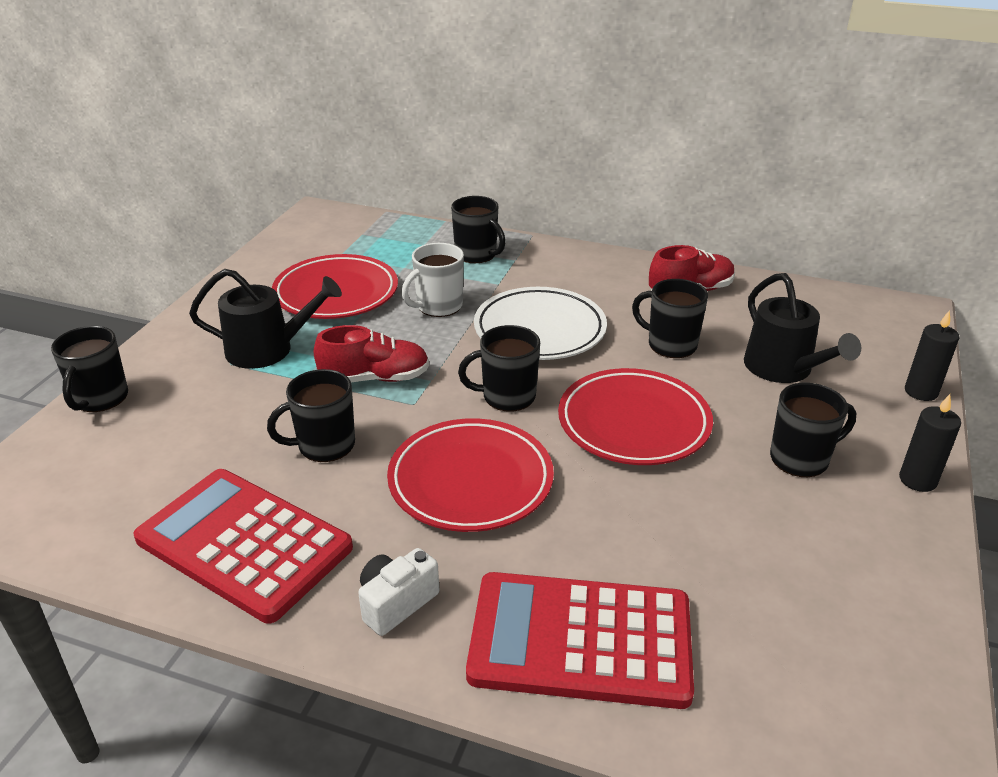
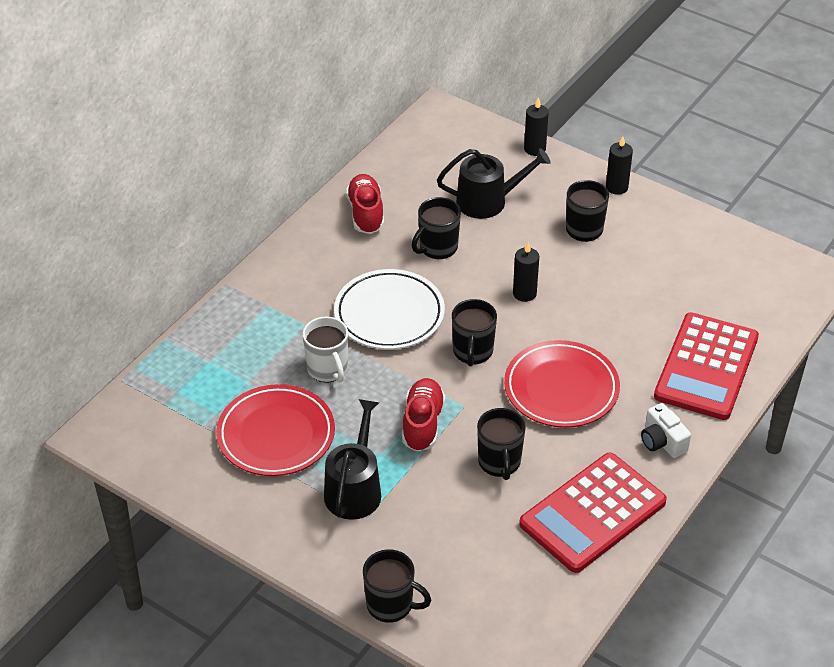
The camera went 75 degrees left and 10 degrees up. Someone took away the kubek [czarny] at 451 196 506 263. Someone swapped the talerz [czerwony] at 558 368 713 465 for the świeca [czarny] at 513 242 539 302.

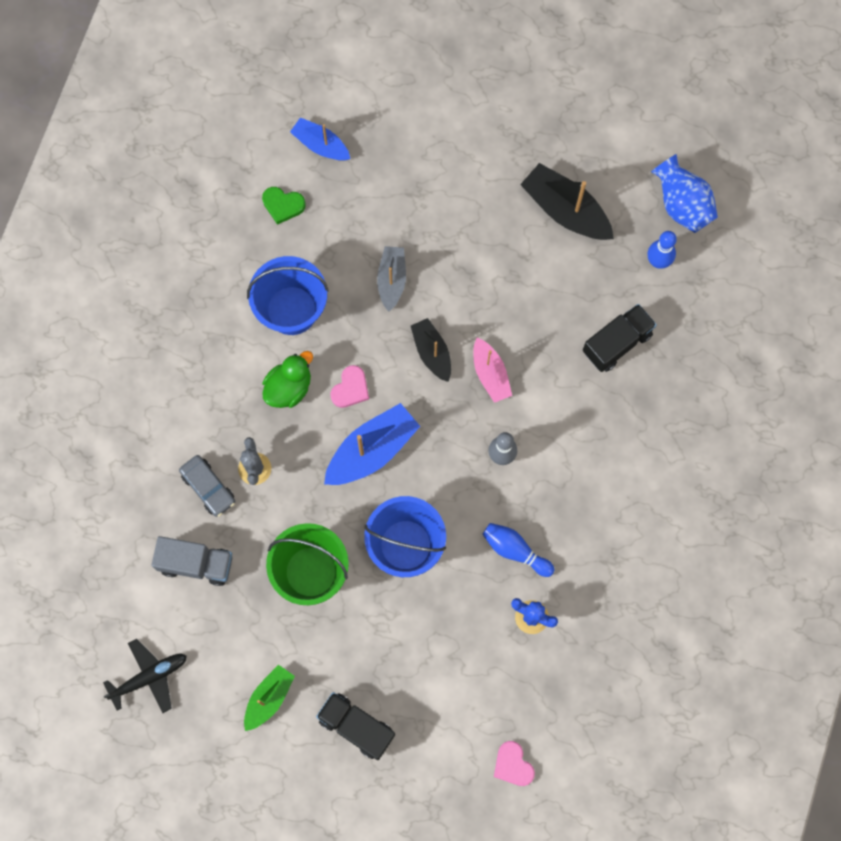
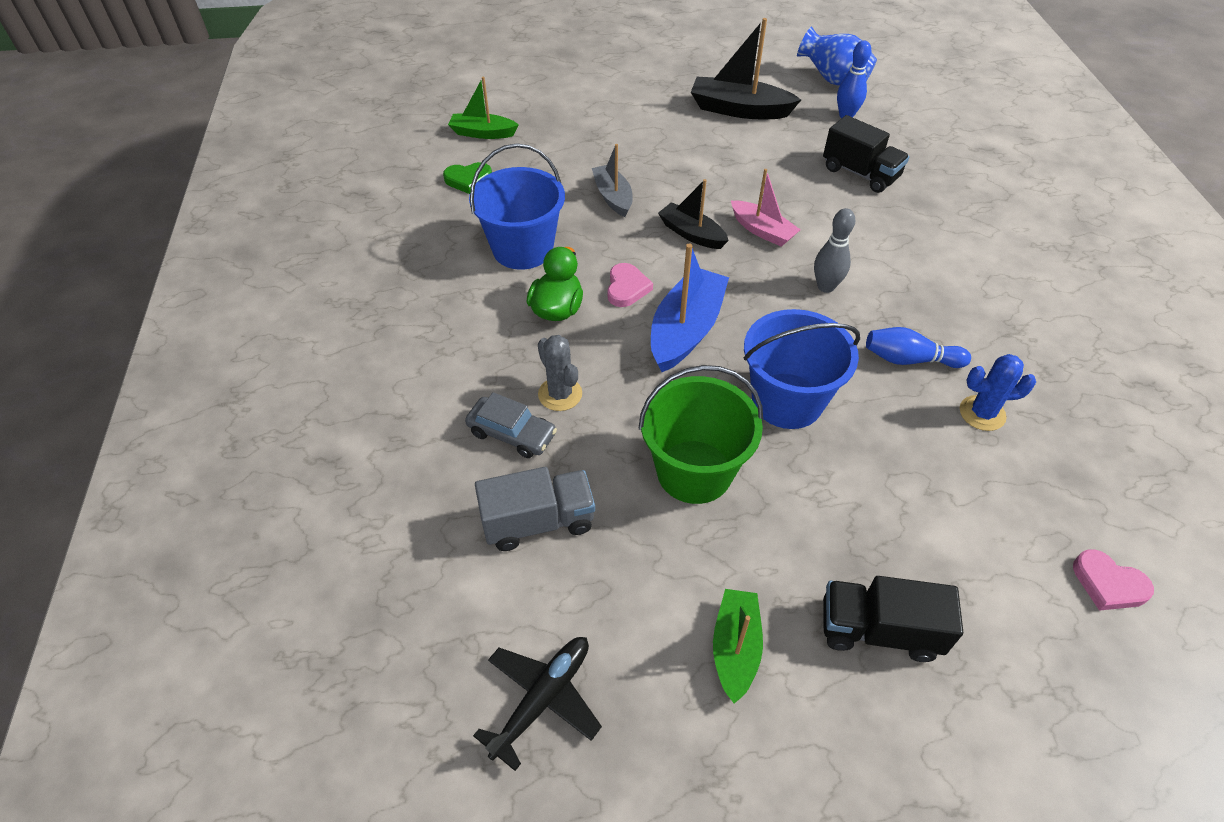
The camera went 25 degrees left and 25 degrees down. Someone repainted the łódka [niebieski] at 290 117 350 161, which became the łódka [zielony] at 448 77 519 139. Someone rotated the ciężarówka [czarny] at 583 304 657 372 by 105 degrees clockwise.

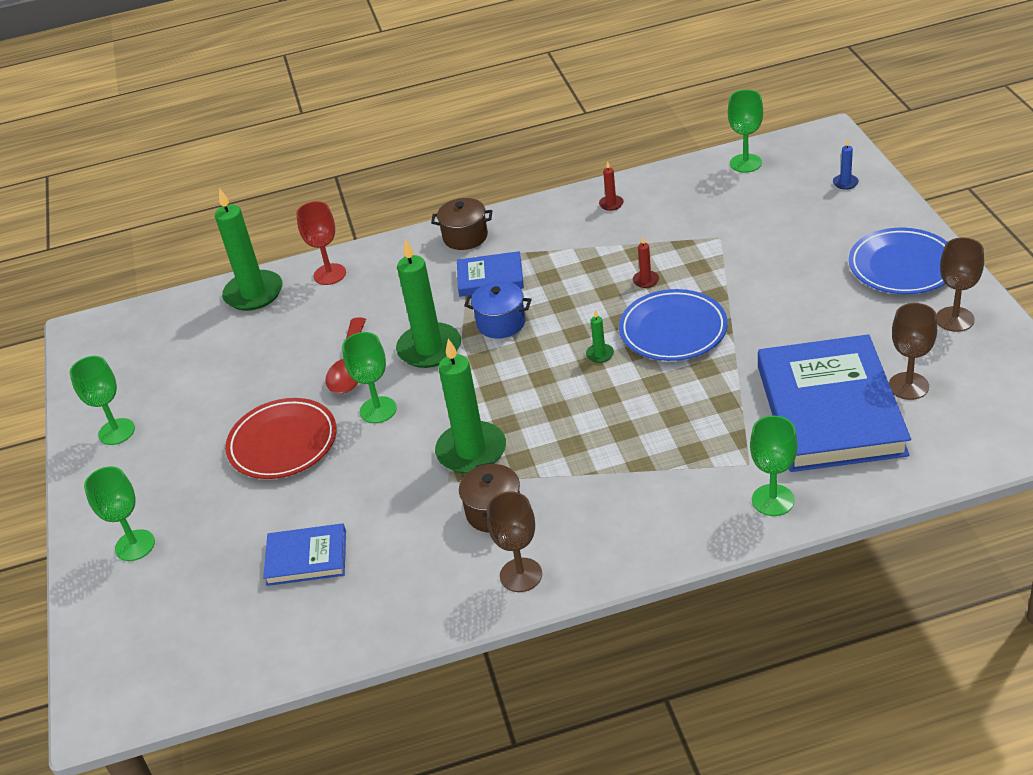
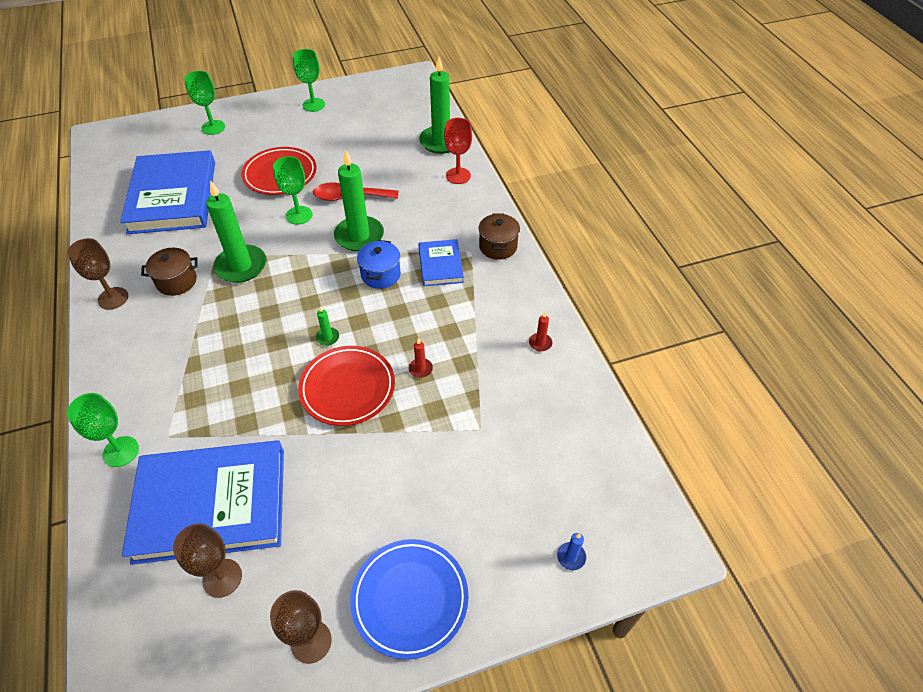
The camera went 80 degrees right and 10 degrees up. Someone took away the kielich [zielony] at 728 90 763 173. Someone repainted the talerz [niebieski] at 619 289 728 361, which became the talerz [czerwony] at 298 346 395 426. Someone scaled the książka [niebieski] at 263 523 346 586 by 2.06.

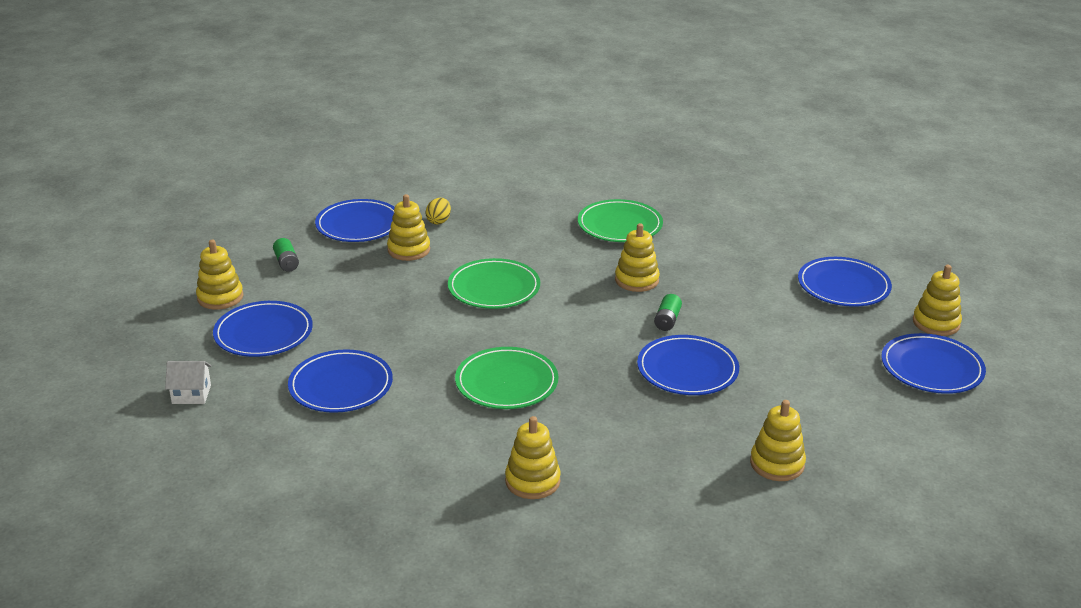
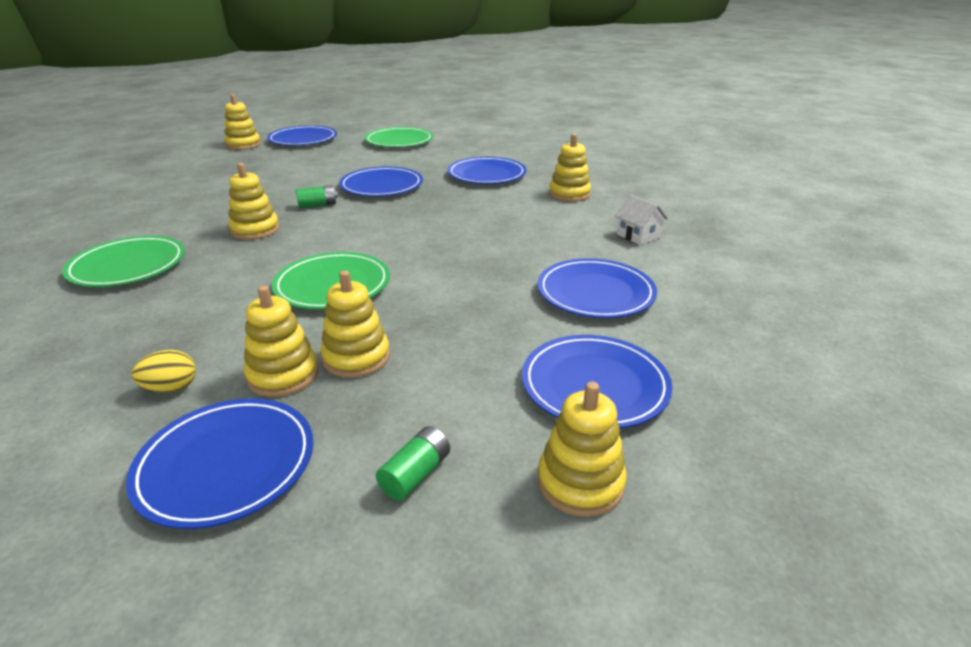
The camera went 125 degrees left and 0 degrees up. Someone carried the domek [biały] from 165 361 211 404 to 615 195 668 245. Someone carried the talerz [zielony] from 455 347 558 409 to 365 127 433 147. Someone carried the zabawka nakładanka [żółty] from 750 400 806 481 to 320 271 390 378. Someone carried the talerz [niebieski] from 798 257 892 307 to 448 157 527 184.

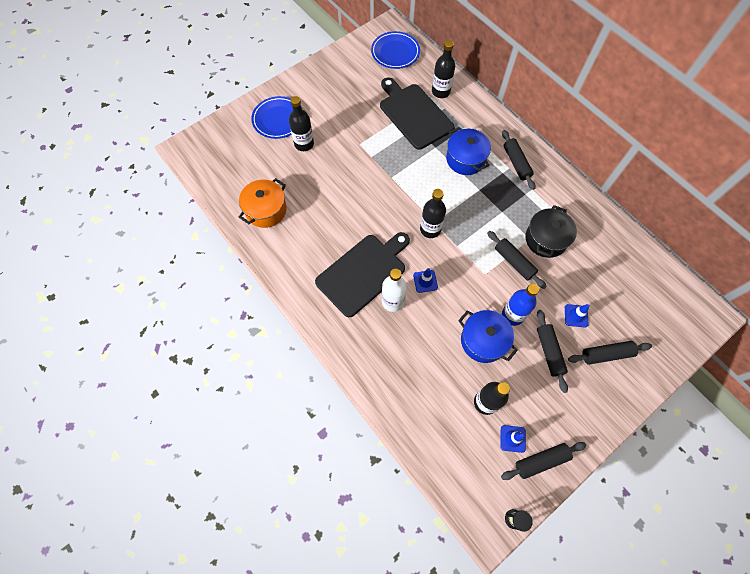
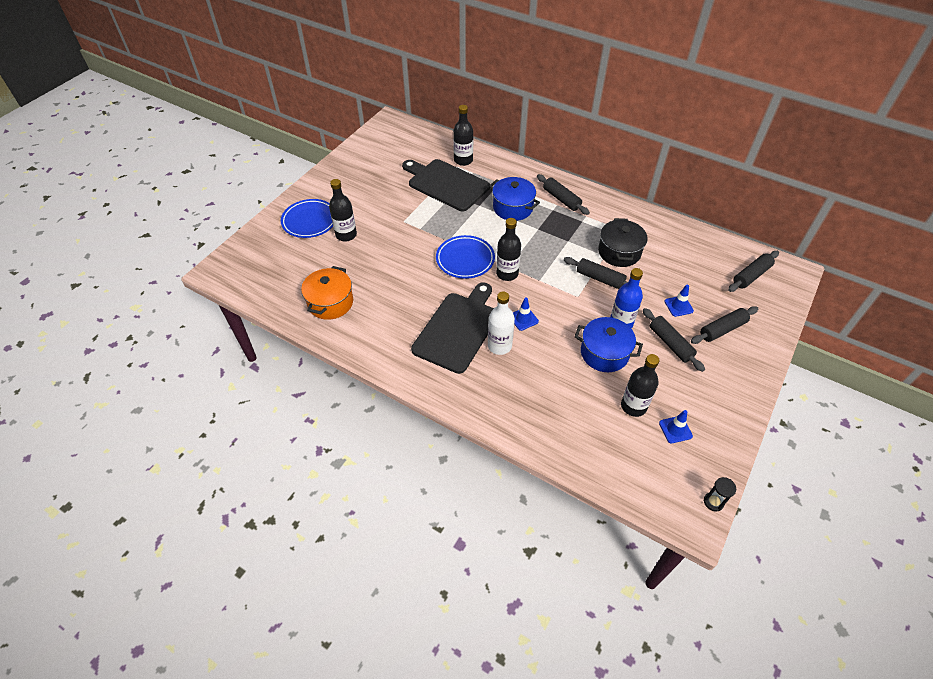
The camera went 20 degrees left and 15 degrees down. Someone carried the talerz [niebieski] from 371 31 420 69 to 436 235 495 279. Someone carried the wałek do ciasta [czarny] from 501 442 586 480 to 728 251 779 292.

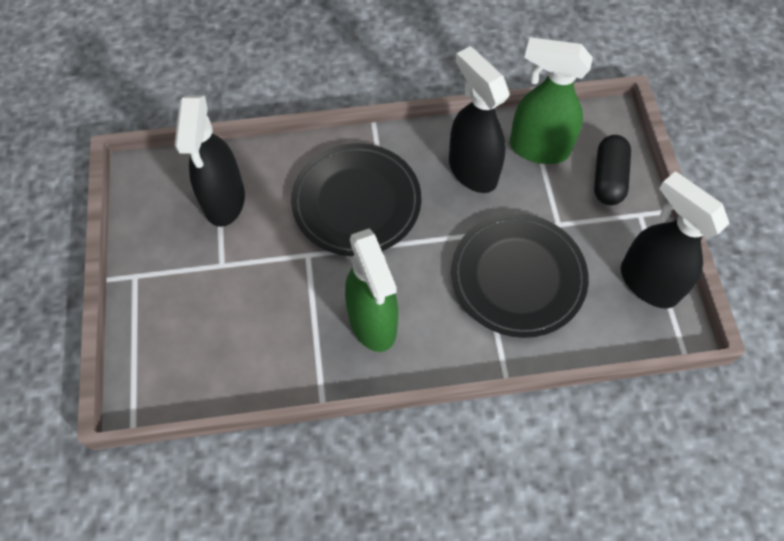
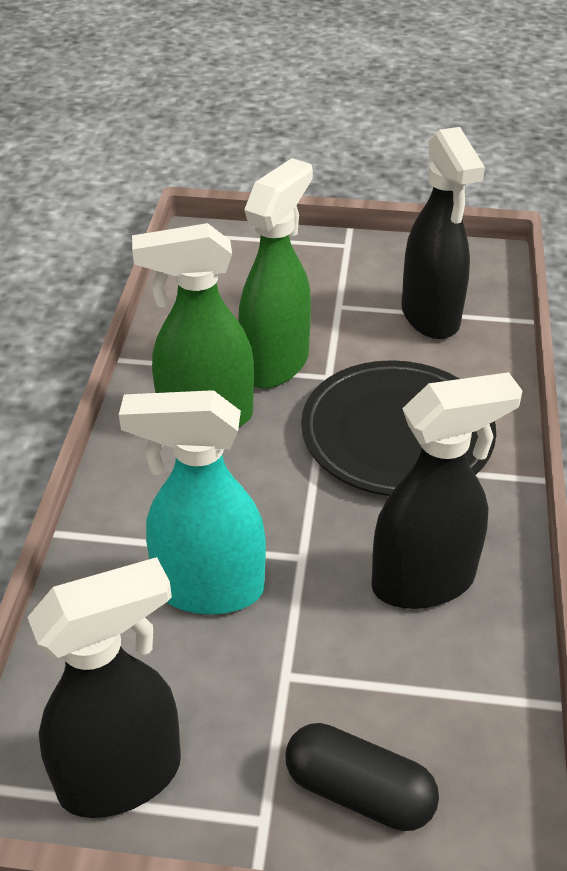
The camera went 105 degrees right and 20 degrees down. Someone carried the spryskiwacz [zielony] from 510 37 593 164 to 238 158 313 388. Someone swapped the talerz [czarny] at 451 213 589 338 for the spryskiwacz [turkusowy] at 119 390 266 615. Someone rotated the spryskiwacz [czarny] at 175 95 245 227 by 120 degrees counterclockwise.

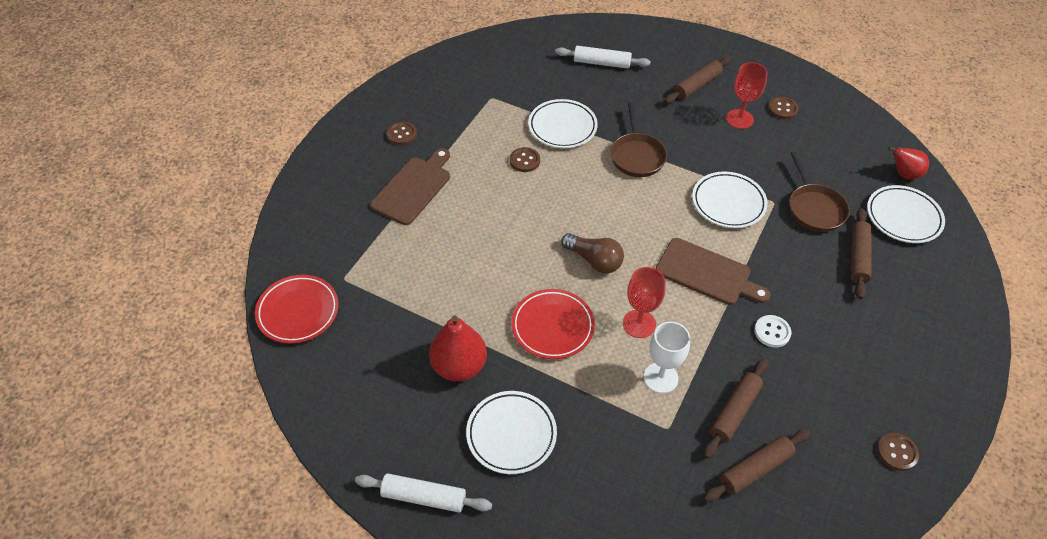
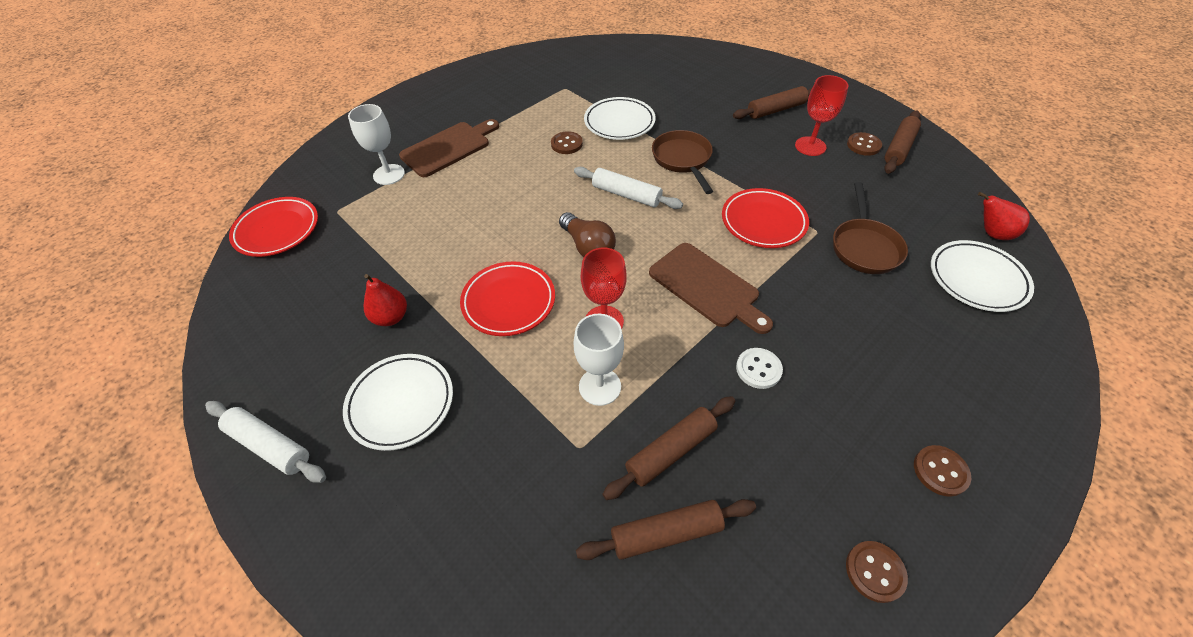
The camera went 20 degrees right and 0 degrees up. Someone put down the kielich [biały] at 348 104 405 185. Someone carried the guzik [brązowy] from 386 122 417 145 to 914 445 971 497. Someone carried the wałek do ciasta [biały] from 555 46 651 69 to 574 167 683 209. Someone carried the wałek do ciasta [brązowy] from 850 208 872 299 to 884 111 921 174. Someone repainted the talerz [biały] at 692 171 768 228, which became the talerz [czerwony] at 722 188 809 248. Someone rotated the patelnia [brązowy] at 611 102 667 177 by 150 degrees clockwise. Someone scaled the gruszka [czerwony] at 429 315 487 381 by 0.64.

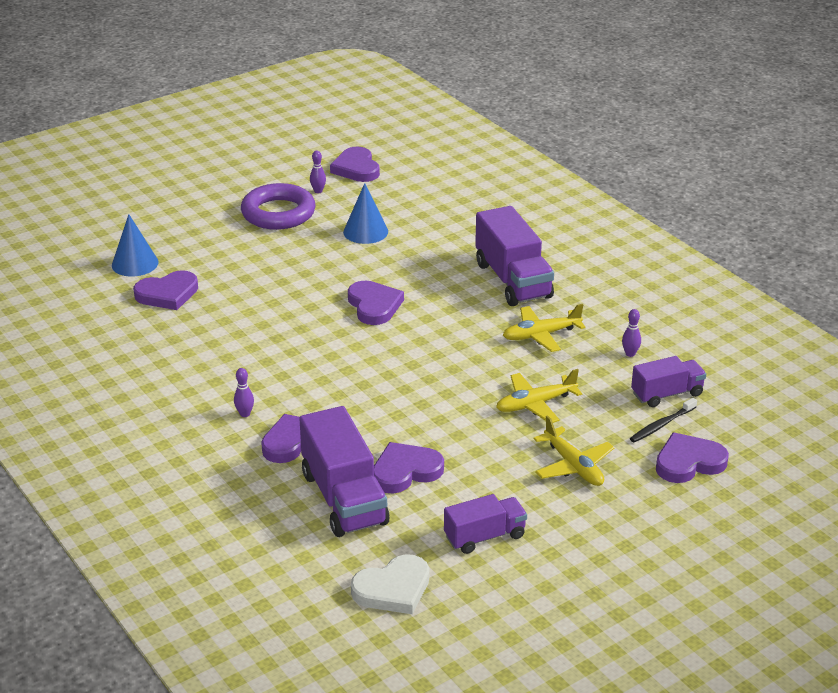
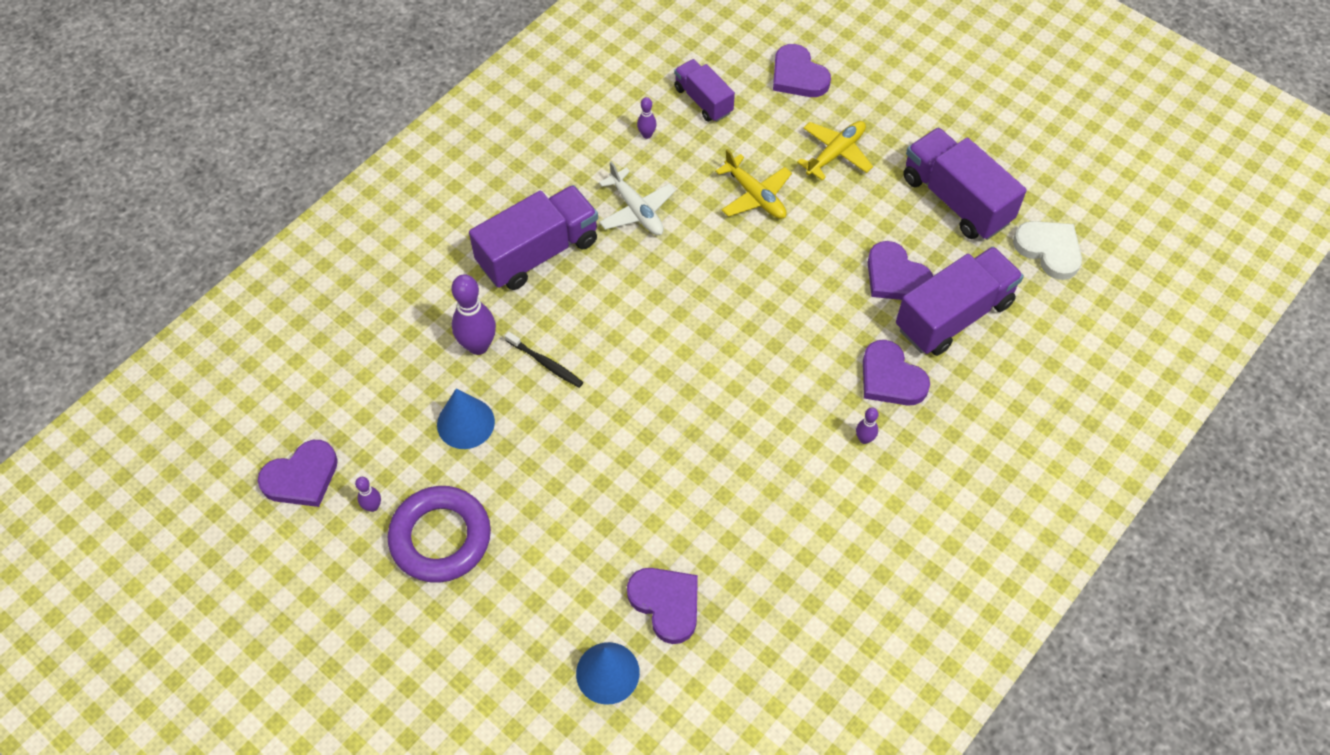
The camera went 105 degrees left and 25 degrees up. Someone took away the serce [fioletowy] at 348 281 404 325. Someone put down the kręgiel [fioletowy] at 451 274 496 355. Someone carried the szczoteczka do zębów [czarny] from 630 398 697 442 to 505 331 583 388. Someone repainted the samolot [żółty] at 503 304 586 352, which became the samolot [biały] at 599 161 676 235. Someone scaled the ciężarówka [fioletowy] at 444 494 527 554 by 1.68.

